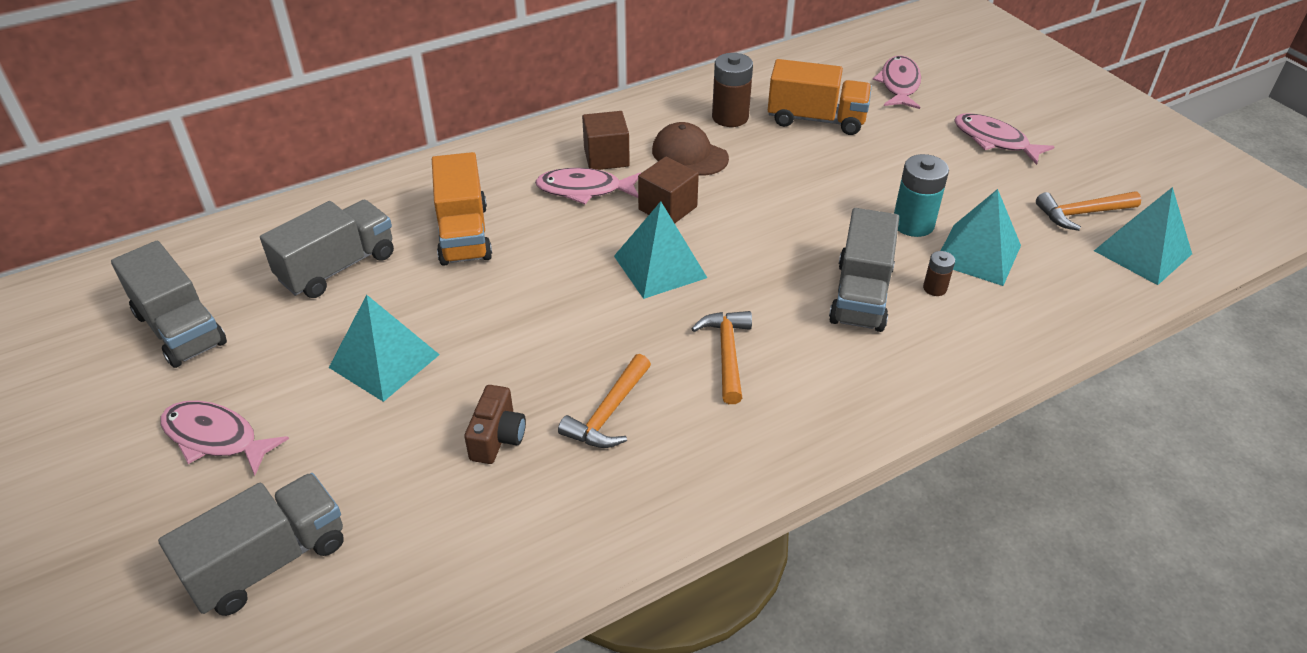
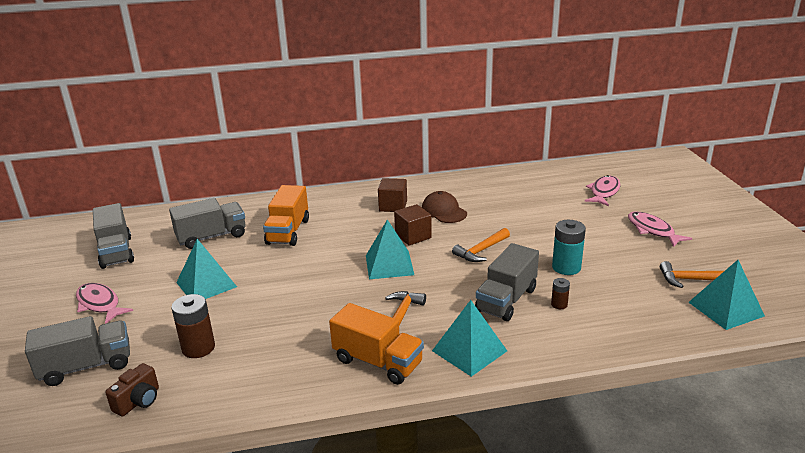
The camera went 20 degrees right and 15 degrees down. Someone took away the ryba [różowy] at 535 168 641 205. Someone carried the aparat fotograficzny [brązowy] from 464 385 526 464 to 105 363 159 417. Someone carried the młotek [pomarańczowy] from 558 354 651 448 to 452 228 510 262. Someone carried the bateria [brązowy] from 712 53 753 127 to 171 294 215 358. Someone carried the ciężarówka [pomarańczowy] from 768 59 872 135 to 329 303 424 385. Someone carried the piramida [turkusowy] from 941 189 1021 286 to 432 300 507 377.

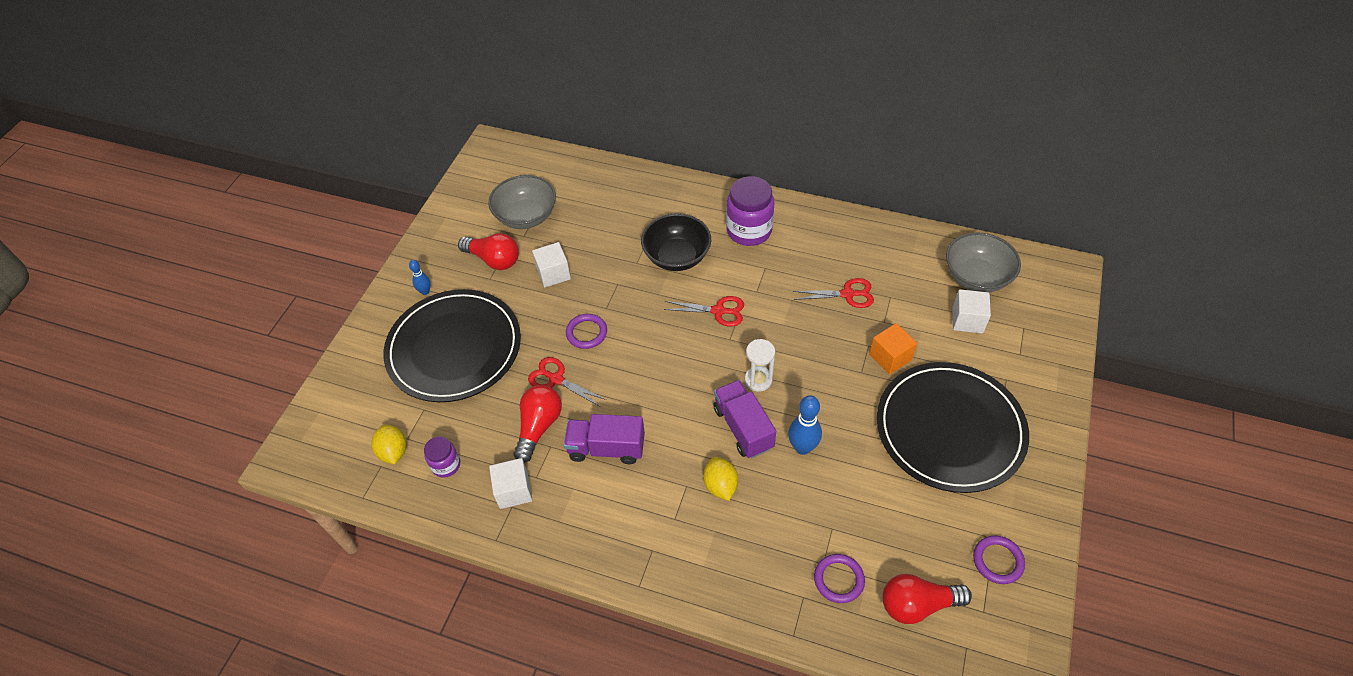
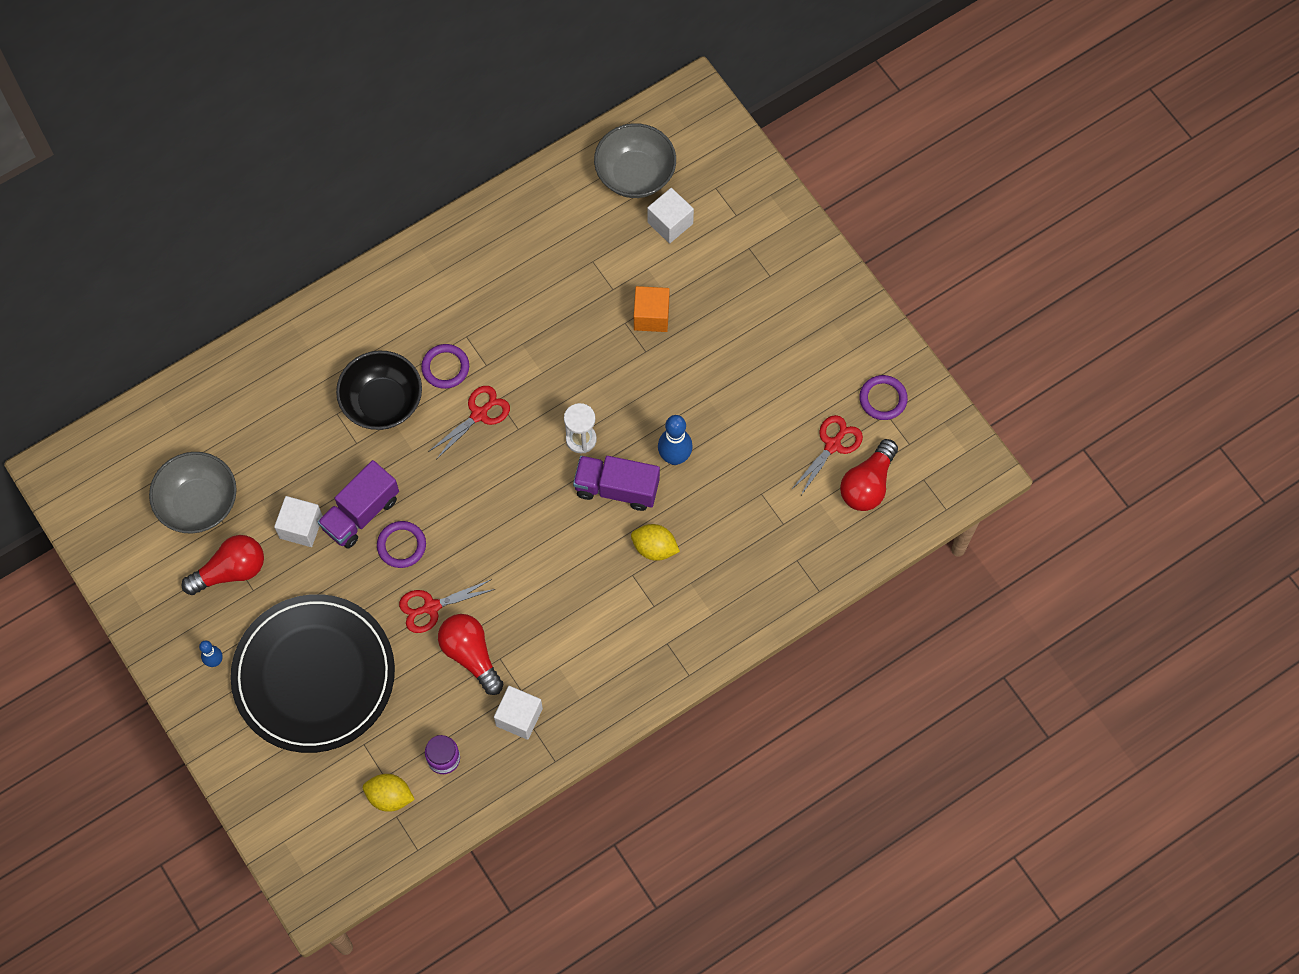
The camera went 55 degrees left and 15 degrees up. Someone took away the słoik [fioletowy] at 726 176 774 246. Someone took away the talerz [czarny] at 877 362 1029 493. Someone carried the ciężarówka [fioletowy] from 564 414 645 464 to 318 460 399 549. Someone carried the nożyczki [czerwony] from 793 278 874 308 to 791 415 863 497. Someone carried the pierścień [fioletowy] from 814 554 865 603 to 421 344 469 389.

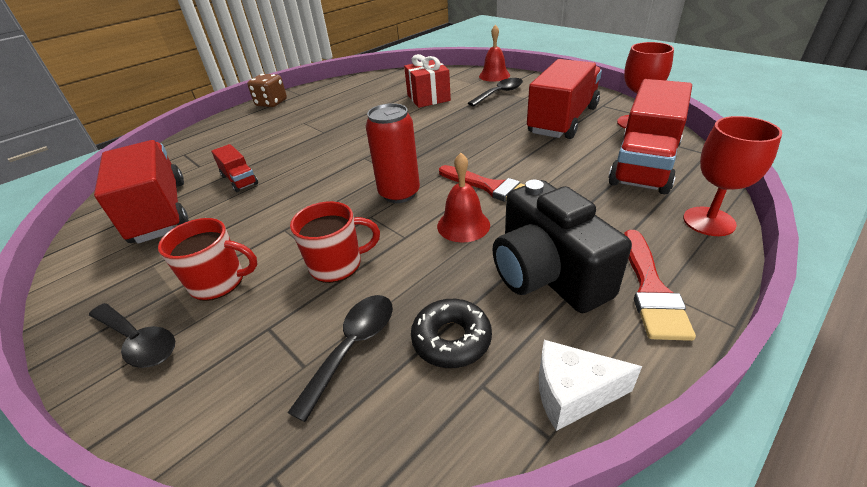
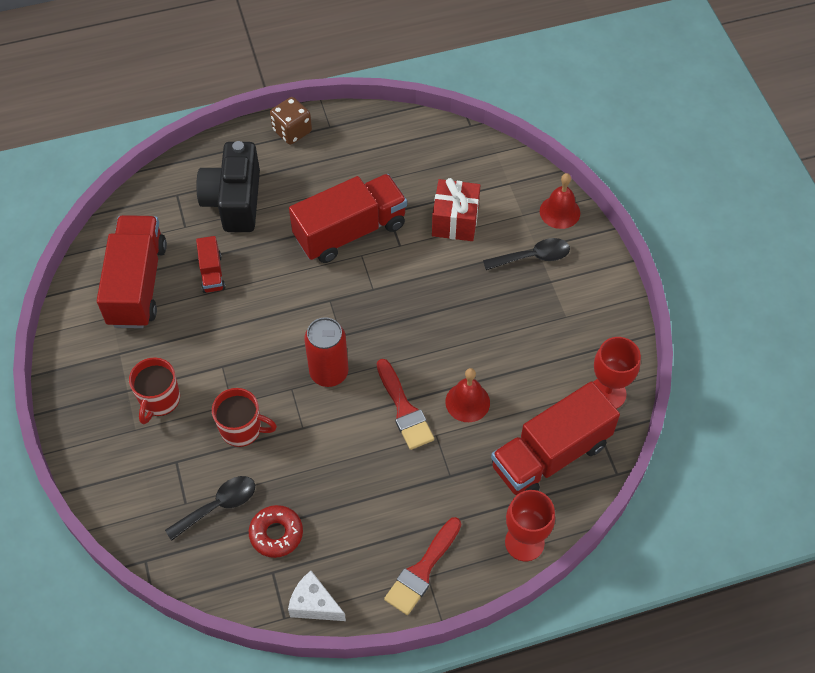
The camera went 25 degrees right and 20 degrees up. Someone took away the łyżka [czarny] at 89 303 175 368. Someone carried the dzwonek [czerwony] from 437 153 490 243 to 445 368 490 422. Someone carried the aparat fotograficzny [czarny] from 492 180 632 313 to 196 141 260 232. Someone carried the ciężarówka [czerwony] from 527 59 602 139 to 289 174 407 263. Someone repainted the donut [czarny] at 411 299 492 368, which became the donut [czerwony] at 249 505 303 558. Someone rotated the kubek [czerwony] at 158 218 257 301 by 75 degrees clockwise.

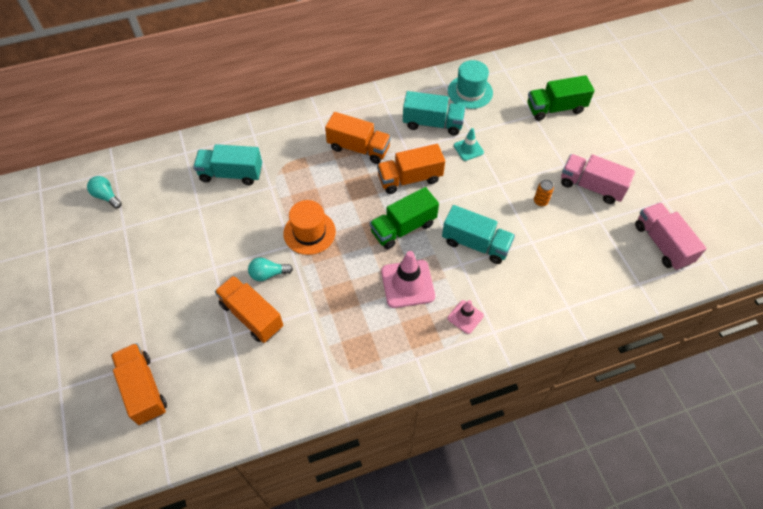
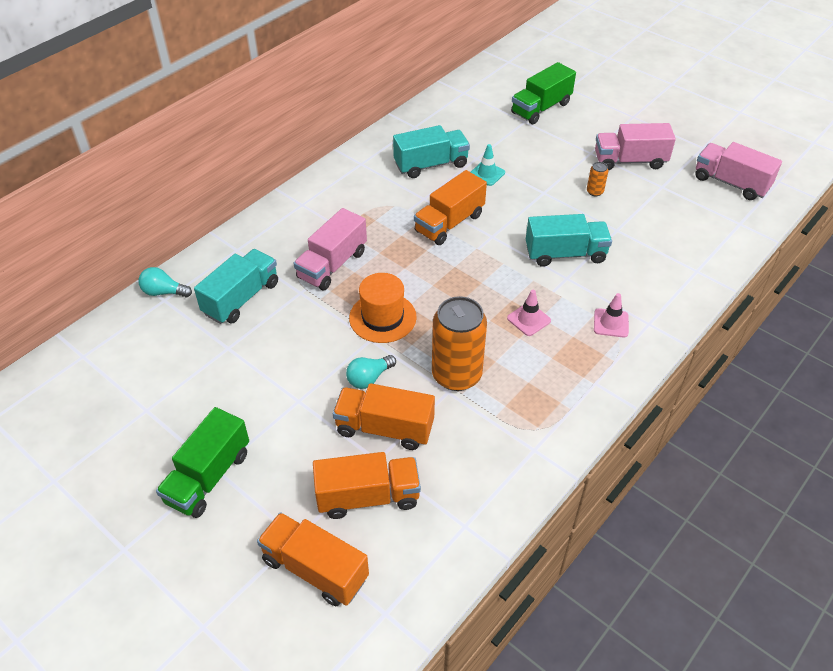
The camera went 30 degrees left and 10 degrees down. Someone took away the kapelusz [turkusowy] at 448 60 493 109. Someone put down the ciężarówka [różowy] at 293 208 367 291. Someone put down the puszka [pomarańczowy] at 432 296 487 391. Someone carried the żarówka [turkusowy] from 87 176 122 209 to 139 267 192 297. Someone carried the ciężarówka [pomarańczowy] from 325 112 391 164 to 313 452 421 519. Someone carried the ciężarówka [zielony] from 370 187 439 249 to 156 407 249 518. Someone rotated the ciężarówka [turkusowy] at 193 144 262 185 by 150 degrees clockwise. Someone scaled the pachołek [różowy] at 381 251 435 308 by 0.57.

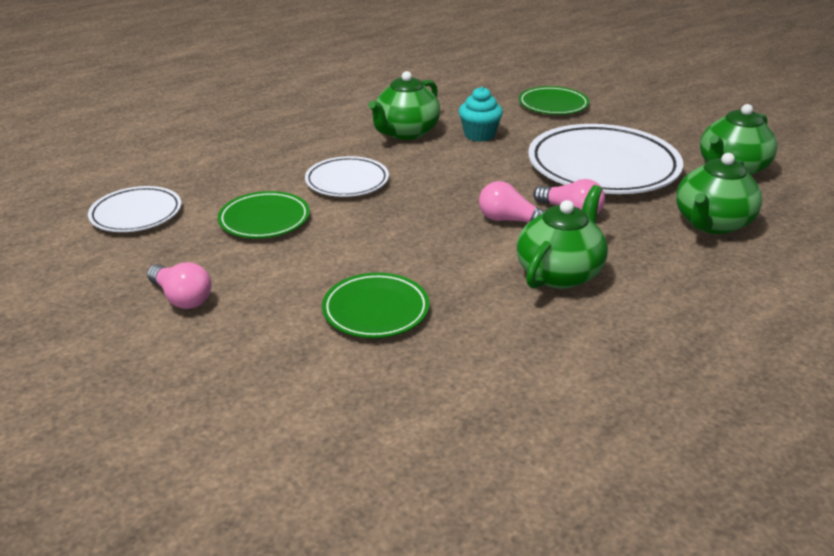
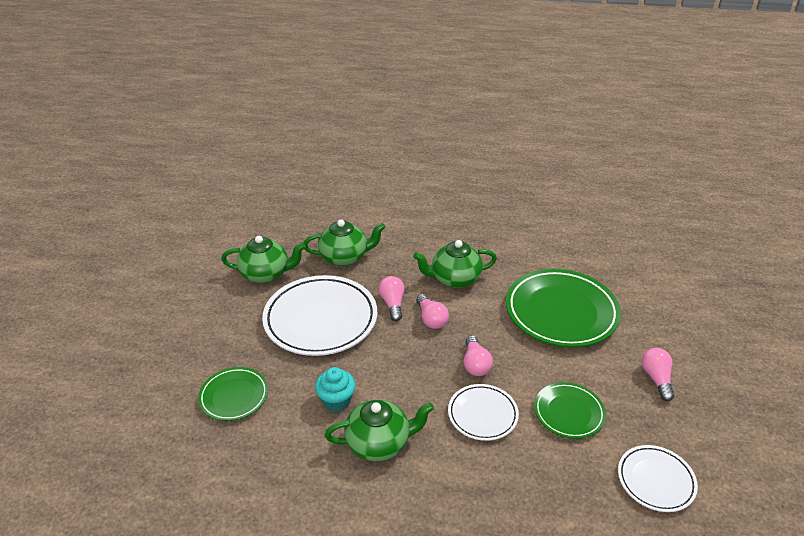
The camera went 135 degrees left and 5 degrees up. Someone put down the żarówka [różowy] at 464 335 493 376. Someone scaled the talerz [zielony] at 322 273 430 338 by 1.86.

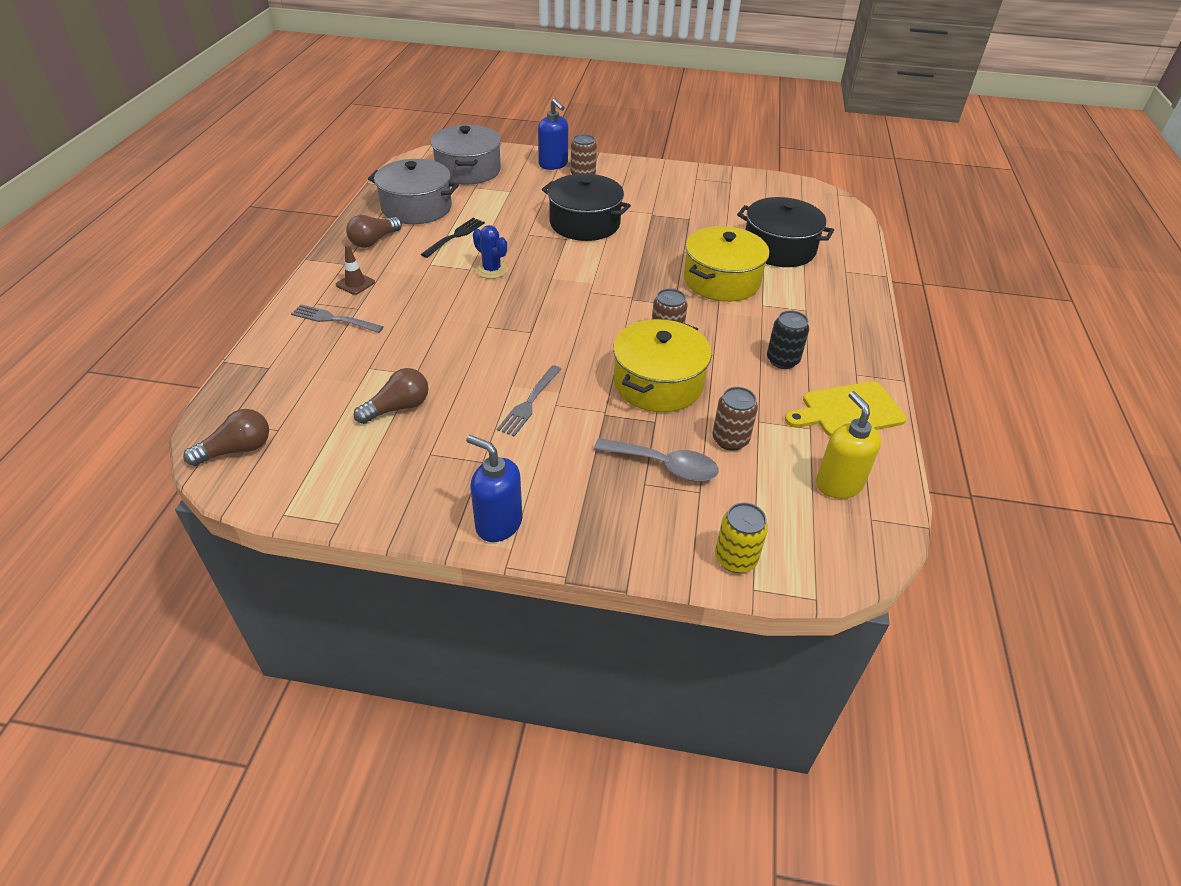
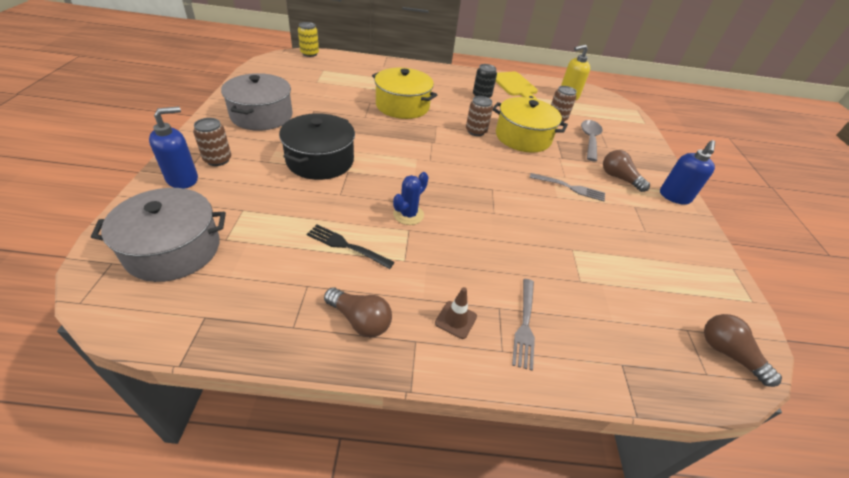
The camera went 100 degrees left and 0 degrees up. Someone took away the garnek [czarny] at 737 197 834 267. Someone carried the żarówka [brązowy] from 354 368 428 424 to 603 150 650 192. Someone carried the garnek [szary] from 368 159 459 224 to 221 73 293 131. Someone carried the puszka [żółty] from 715 503 768 573 to 298 22 319 57.

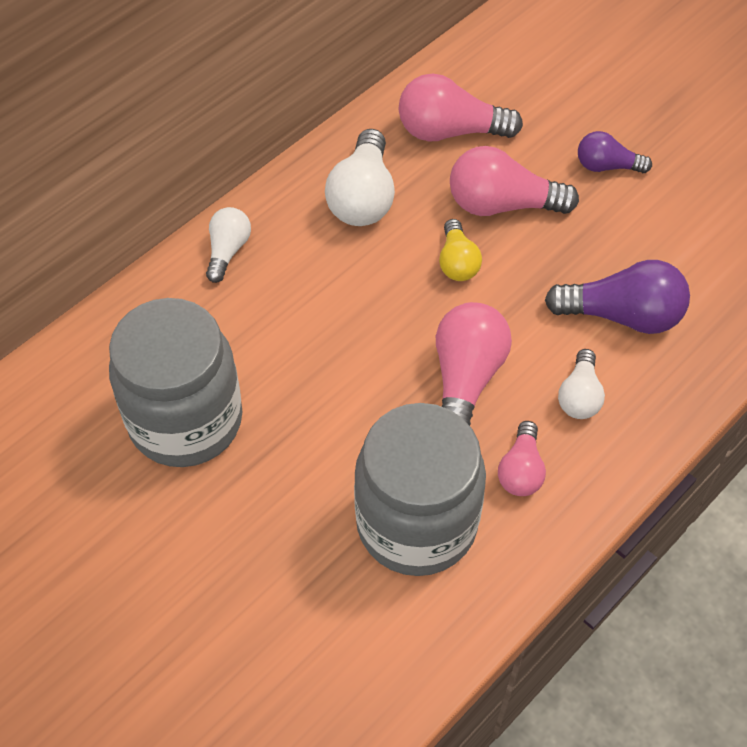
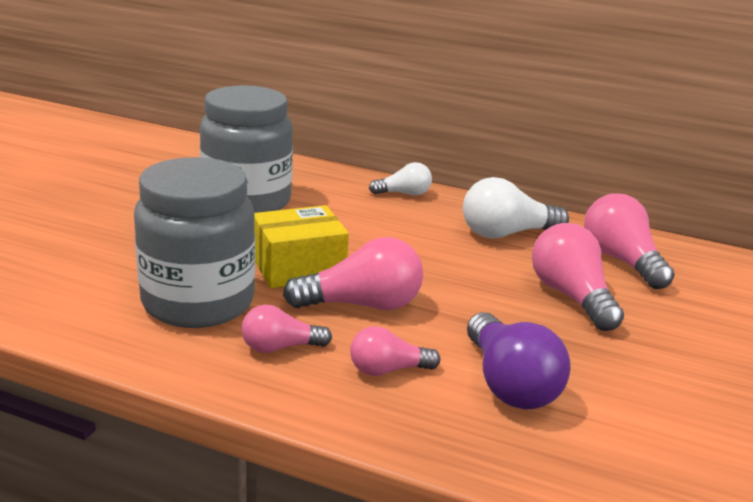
The camera went 65 degrees right and 30 degrees down. Someone took away the żarówka [żółty] at 439 219 482 281. Someone took away the żarówka [fioletowy] at 578 131 652 173. Someone put down the pudełko [żółty] at 254 205 349 288. Someone repainted the żarówka [biały] at 558 349 605 419, which became the żarówka [różowy] at 350 326 440 376.

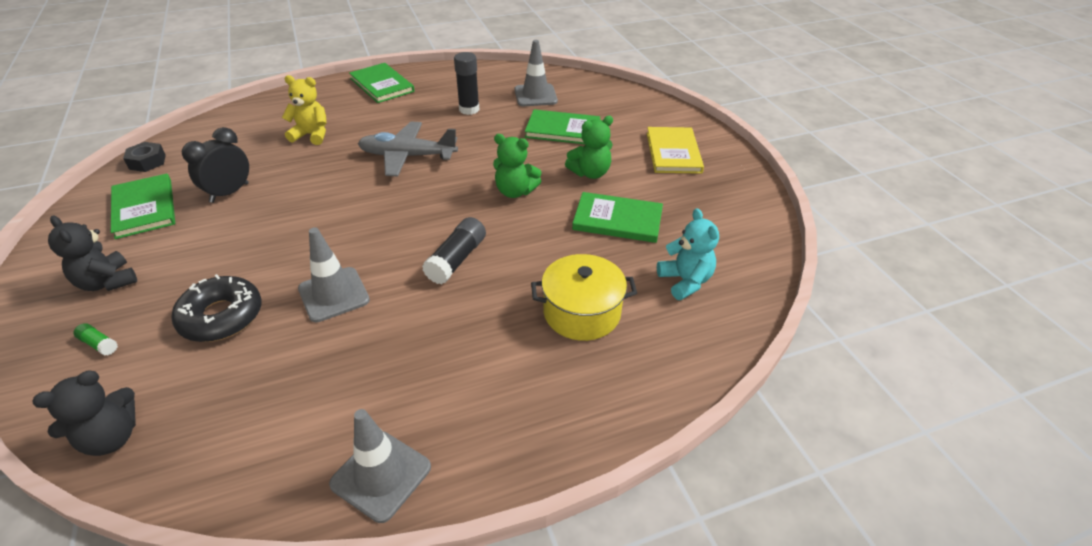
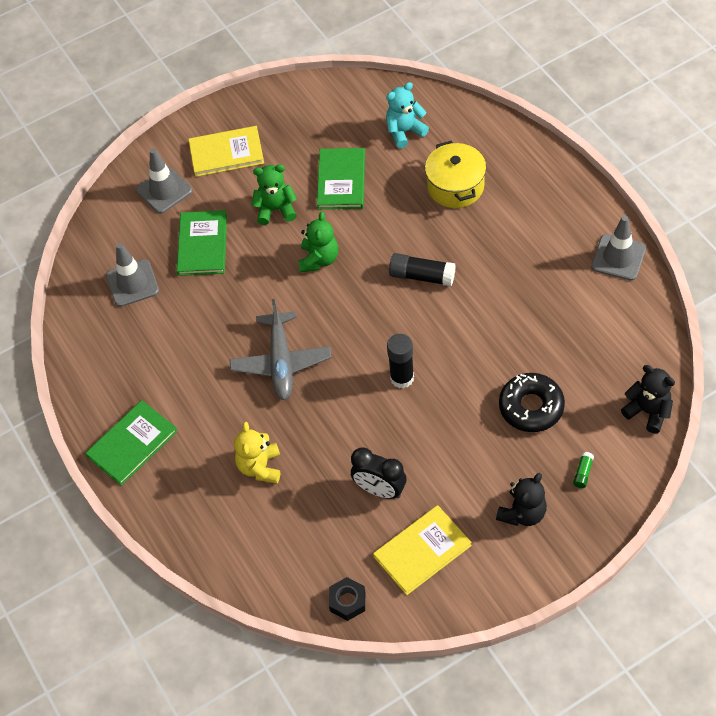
The camera went 95 degrees left and 15 degrees up. Someone carried the pachołek [szary] from 298 227 370 322 to 136 148 192 214. Someone carried the klej w sztyfcie [czarny] from 454 52 479 115 to 387 334 414 389. Someone repainted the książka [zielony] at 111 174 175 239, which became the książka [żółty] at 373 505 472 595. Someone rotated the miś [zielony] at 565 116 613 179 by 60 degrees counterclockwise.

